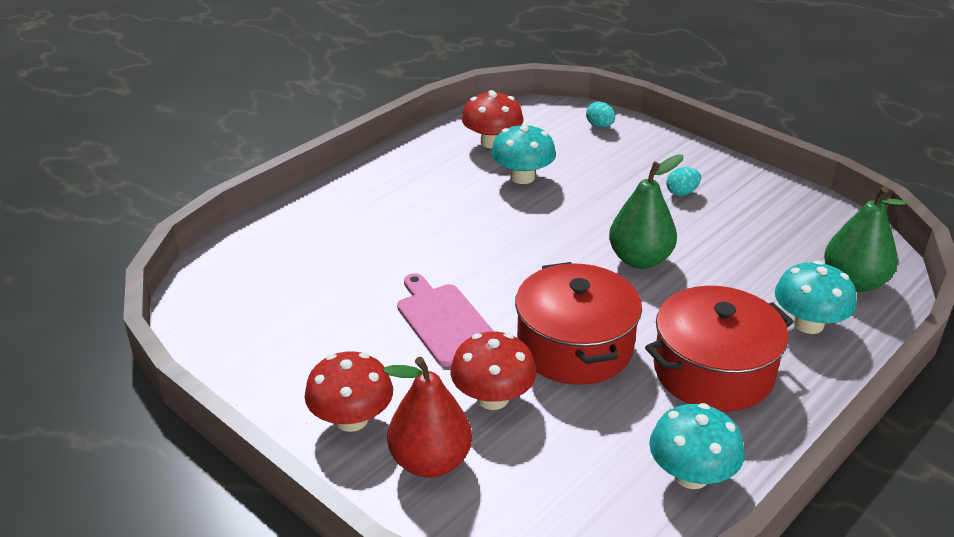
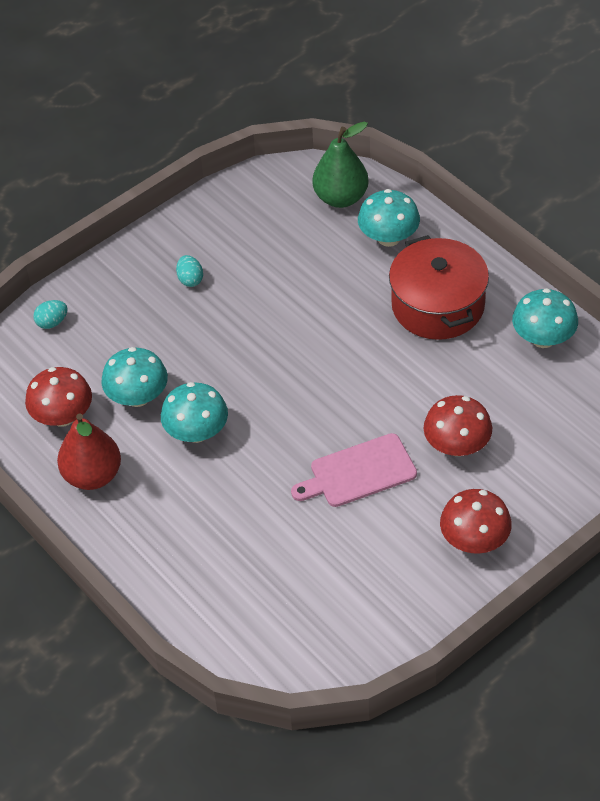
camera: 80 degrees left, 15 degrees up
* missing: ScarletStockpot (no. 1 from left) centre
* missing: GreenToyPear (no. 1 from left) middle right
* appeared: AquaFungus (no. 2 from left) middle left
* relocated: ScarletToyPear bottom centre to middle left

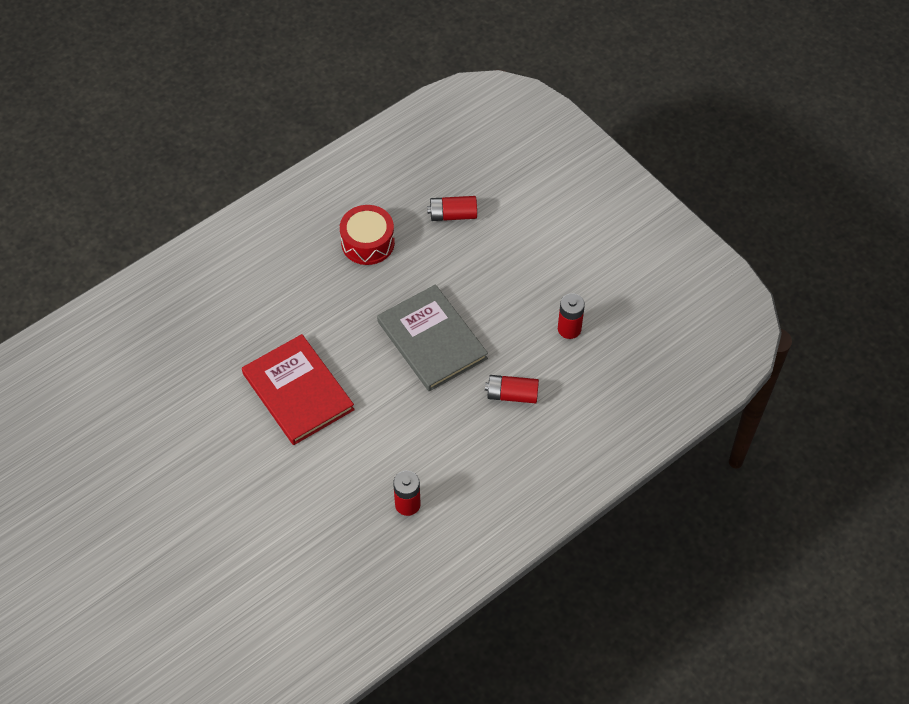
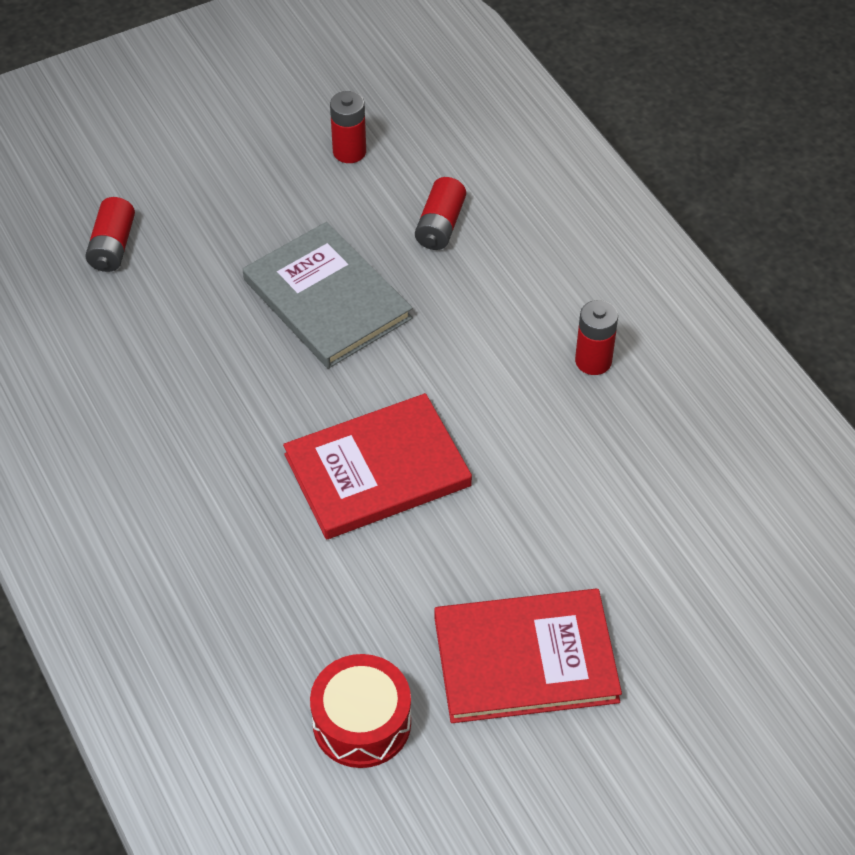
camera: 80 degrees left, 5 degrees down
* appeared: ScarletHardcover (no. 2 from left) bottom centre
* relocated: ScarletSnareDrum centre to bottom centre
* spun: GreyHardcover centre = centre 75 degrees clockwise

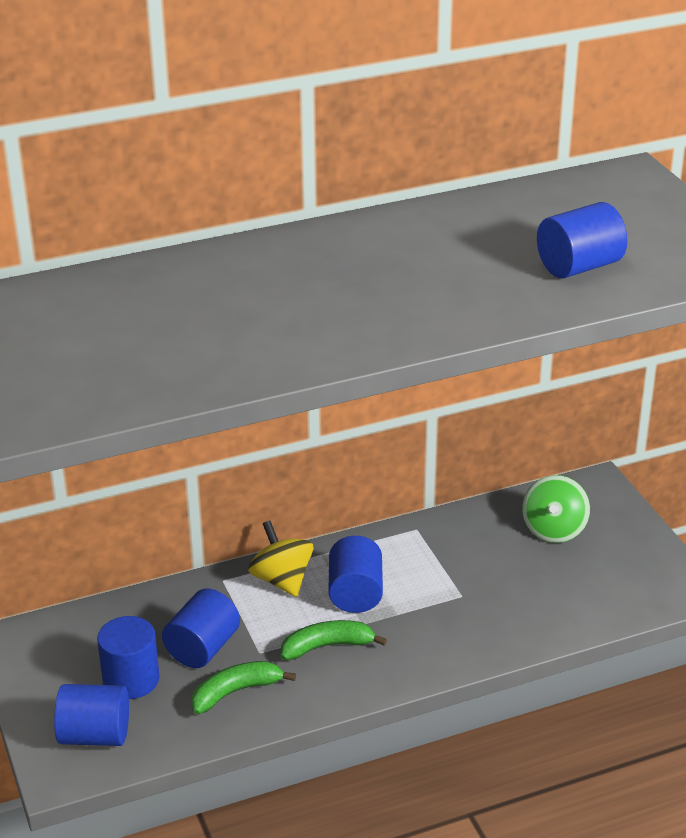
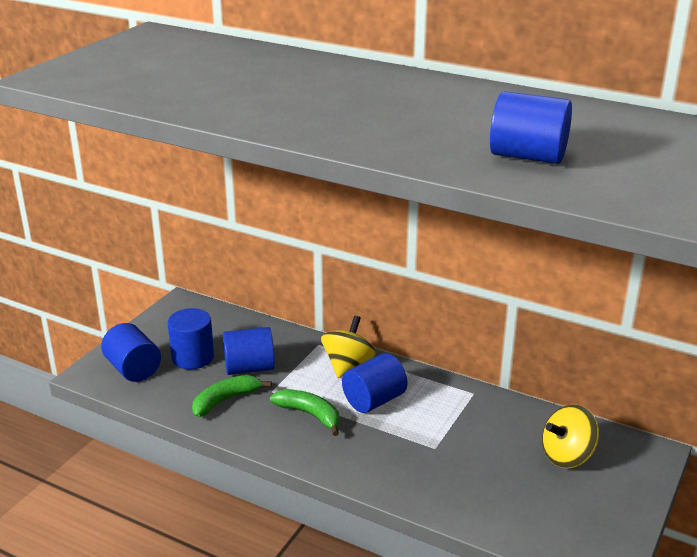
camera: 50 degrees right, 5 degrees down
* colour: GreenWhirligig middle right to BrightYellowWhirligig (no. 2 from left) bottom right
* spun: GreenBananaFruit (no. 1 from left) bottom centre = bottom left 60 degrees counterclockwise

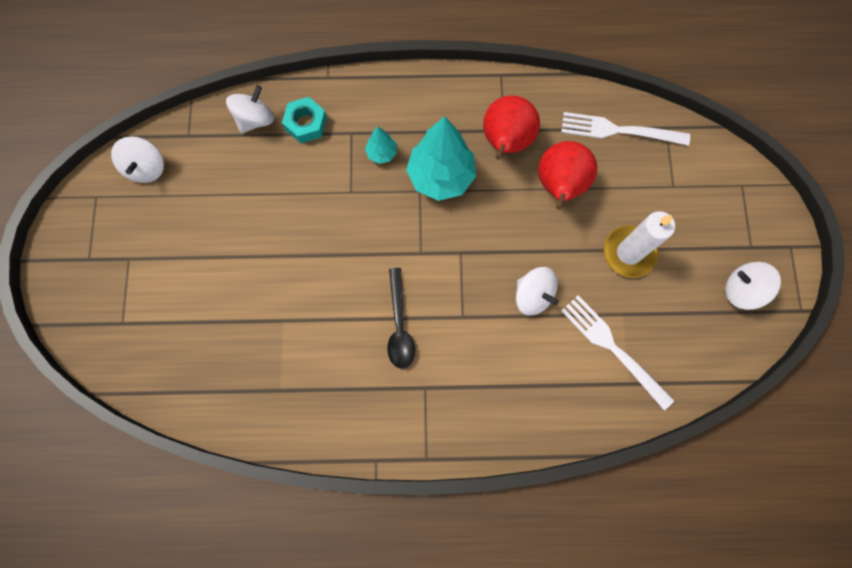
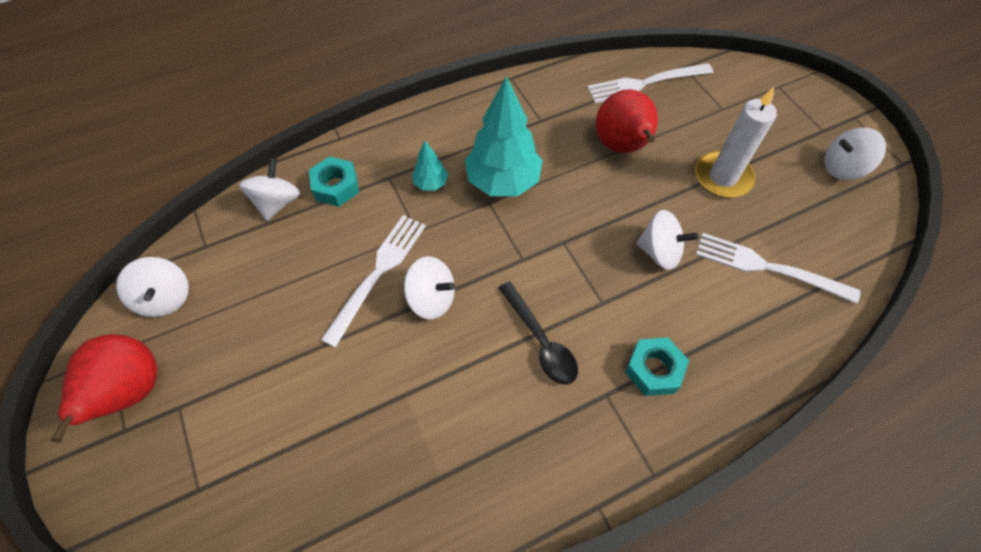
camera: 25 degrees left, 15 degrees down
* appeared: WhiteFork (no. 1 from left) centre
* appeared: WhiteWhirligig (no. 3 from left) centre
* appeared: AquaHexagonNut (no. 2 from left) middle right
* relocated: ScarletToyPear (no. 1 from left) top centre to bottom left

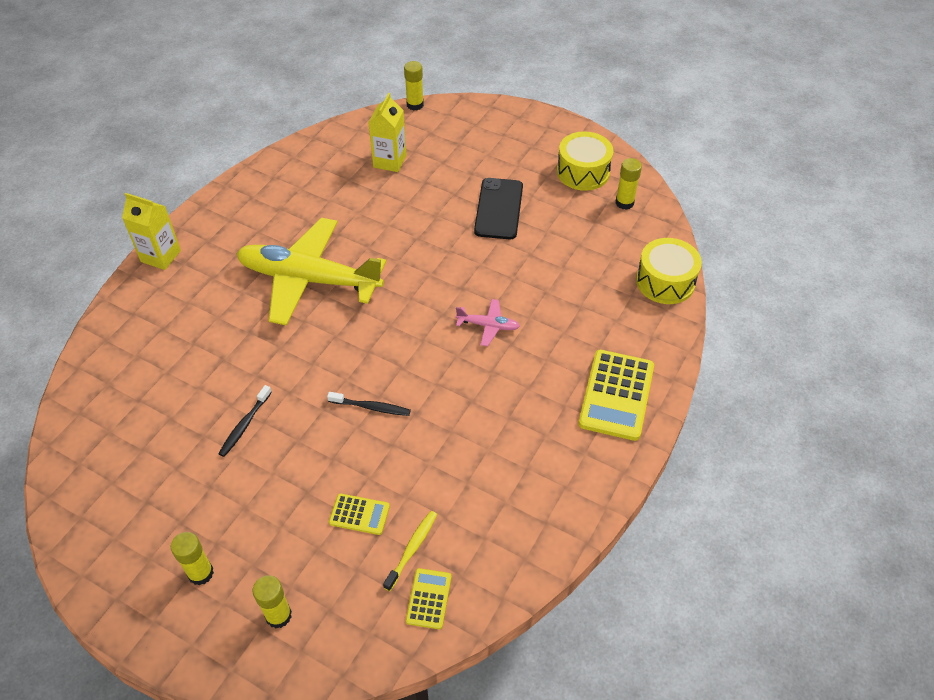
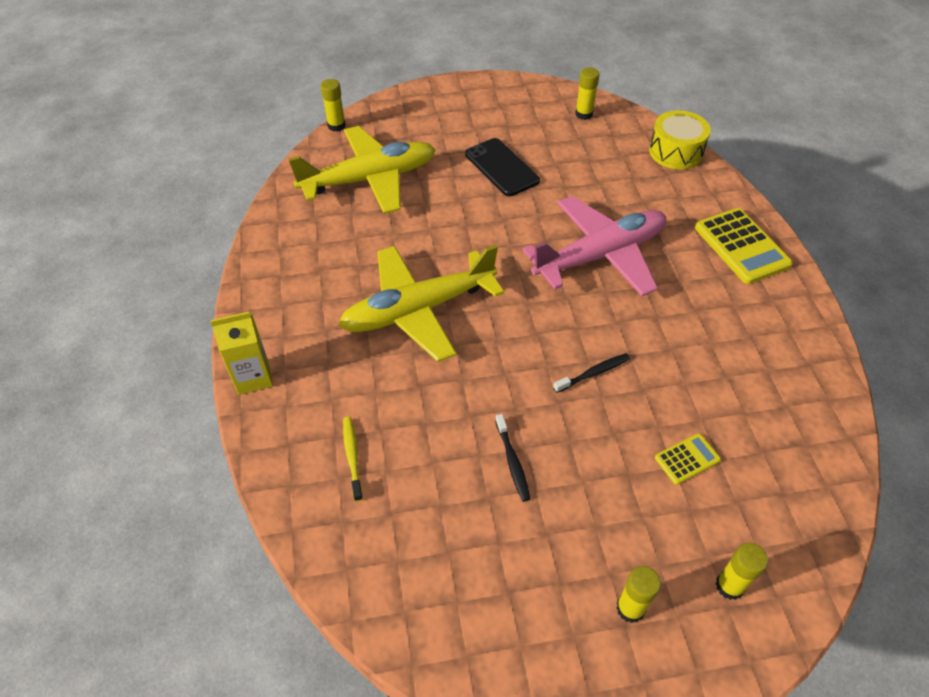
camera: 40 degrees left, 0 degrees up
* missing: BrightYellowPocketCalculator (no. 2 from left) bottom centre
* missing: BrightYellowSnareDrum (no. 1 from left) top centre
* relocated: BrightYellowToothbrush bottom centre to centre
* exchanged: BrightYellowCarton (no. 2 from left) top centre to BrightYellowToyPlane (no. 1 from left) top centre
* size: PinkToyPlane centre = centre x2.47

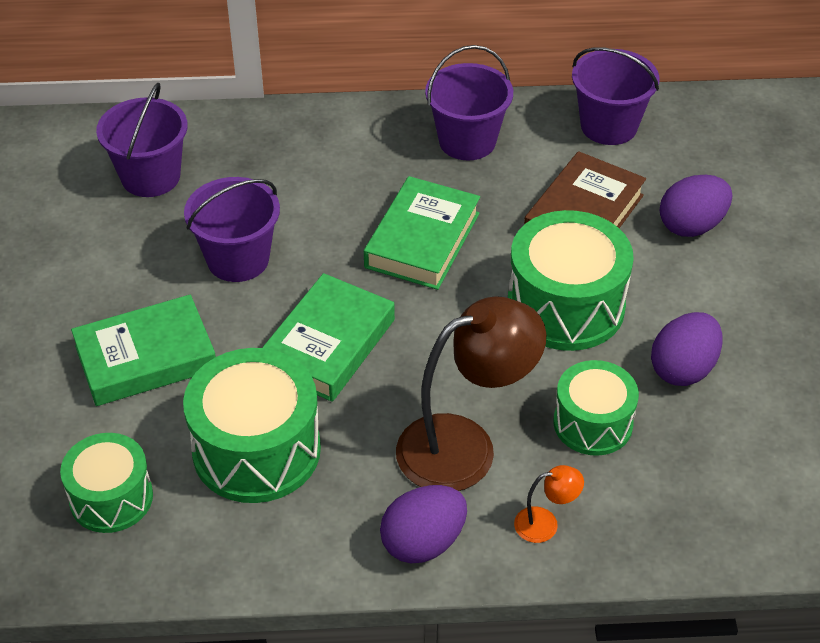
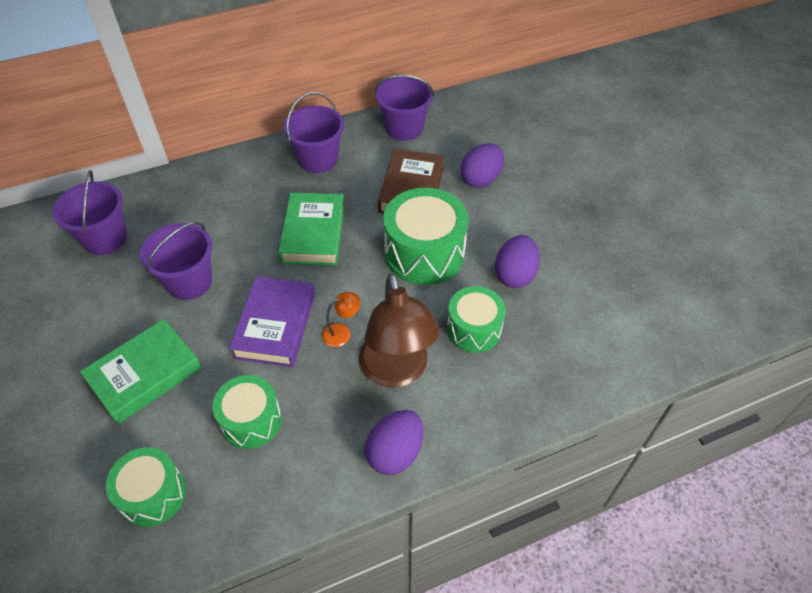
camera: 20 degrees left, 5 degrees up
* relocated: OrangeLamp bottom right to centre
* colour: GreenHardcover (no. 2 from left) centre to RoyalPurpleHardcover centre
* spun: BrownLamp centre = centre 120 degrees clockwise
* size: GreenSnareDrum (no. 2 from left) middle left = bottom left x0.63

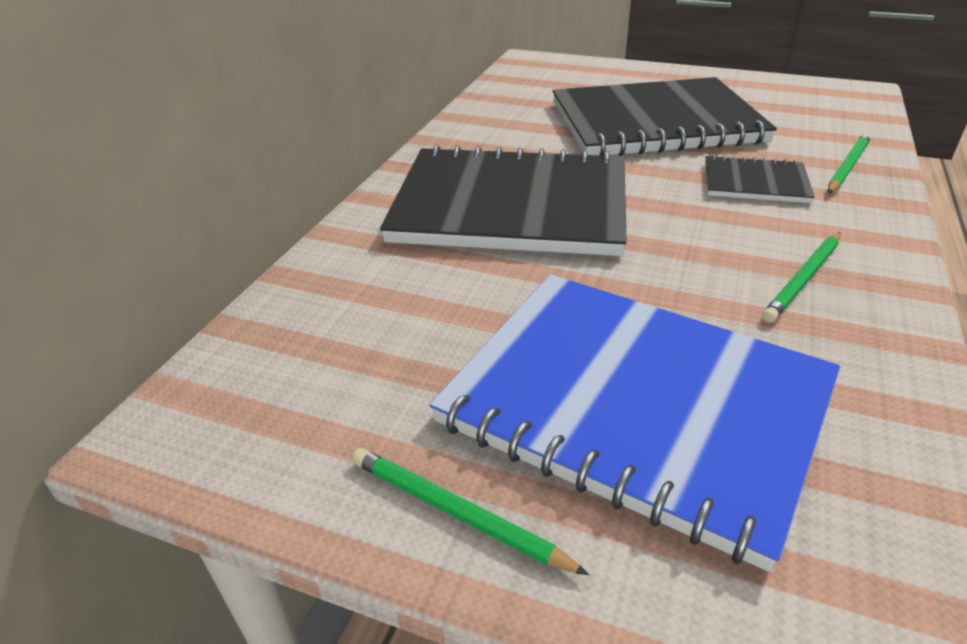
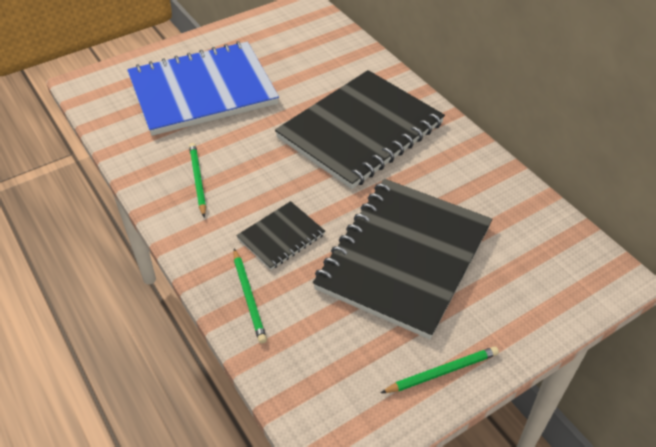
camera: 125 degrees right, 10 degrees up
* relocated: GreenWoodenPencil (no. 1 from left in the first image) bottom centre to GreenWoodenPencil (no. 3 from left) bottom right

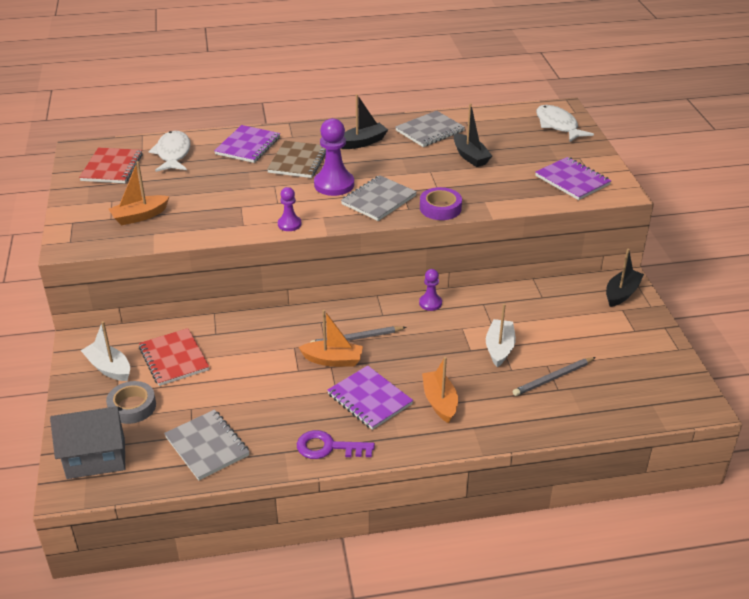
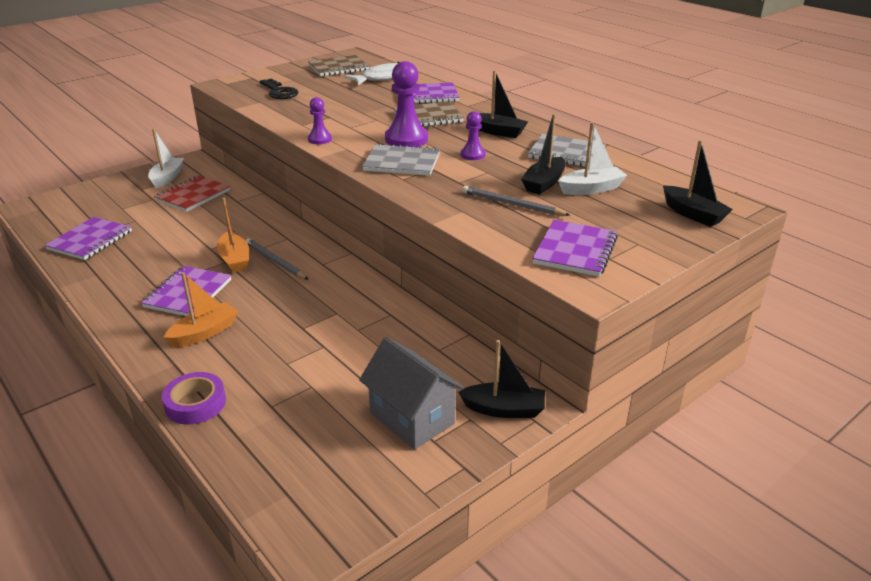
camera: 60 degrees right, 5 degrees down
* missing: GreyRollOfTape bottom left
* missing: RoyalPurpleDoorKey bottom centre
* relocated: GreyHouse bottom left to bottom centre
* relocated: RoyalPurpleChessPawn (no. 3 from left) centre to top centre
* relocated: RoyalPurpleRollOfTape centre to bottom left
* relocated: WhiteToyBoat (no. 2 from left) middle right to top right
* relocated: GreyWoodenPencil (no. 2 from left) middle right to centre
* exchanged: OrangeToyBoat (no. 1 from left) top left to JetBlackDoorKey top left
* exchanged: WhiteToyFish (no. 2 from left) top right to JetBlackToyBoat (no. 4 from left) top right
* colour: ScarletNotepad (no. 1 from left) top left to BrownNotepad (no. 1 from left) top centre
* colour: GreyNotepad (no. 1 from left) bottom left to RoyalPurpleNotepad (no. 1 from left) middle left

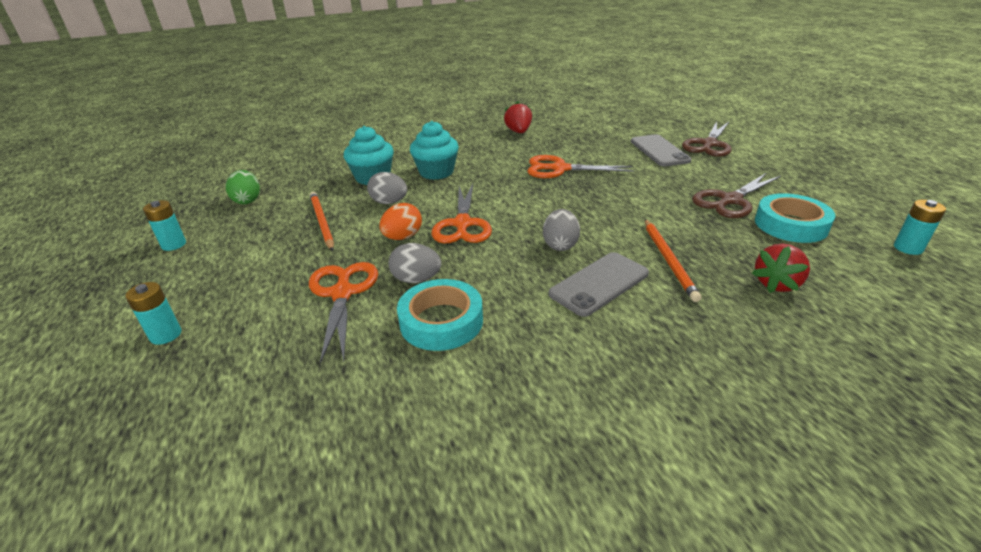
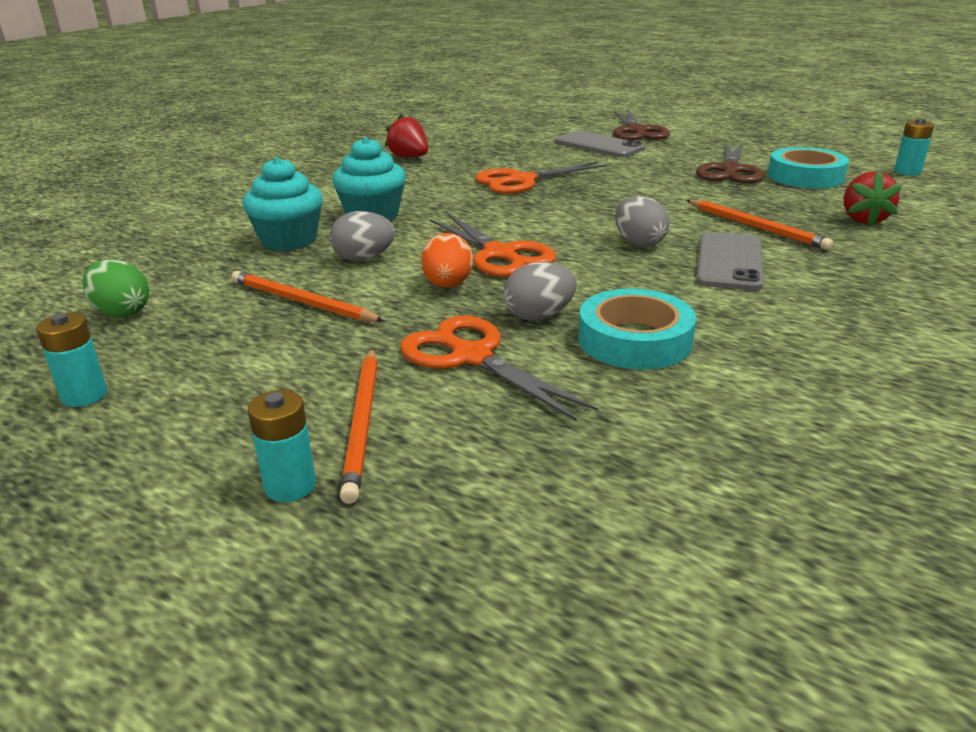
camera: 35 degrees left, 5 degrees down
* appeared: OrangeWoodenPencil (no. 2 from left) centre

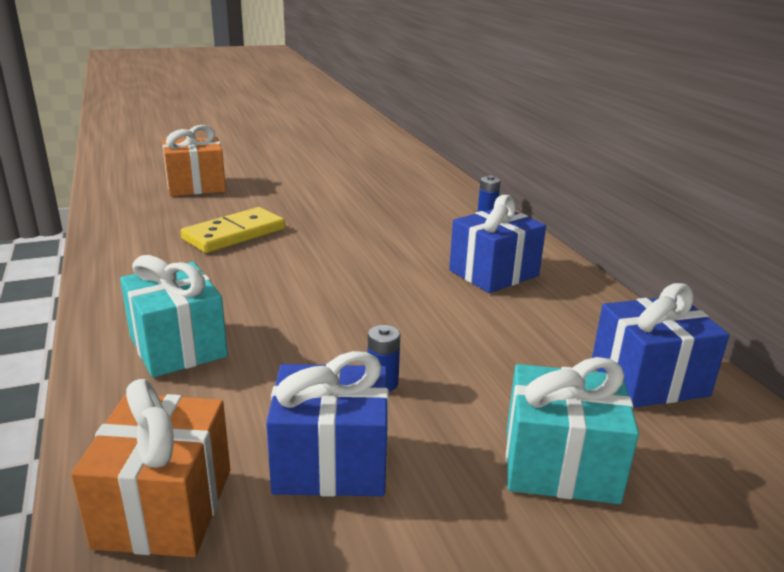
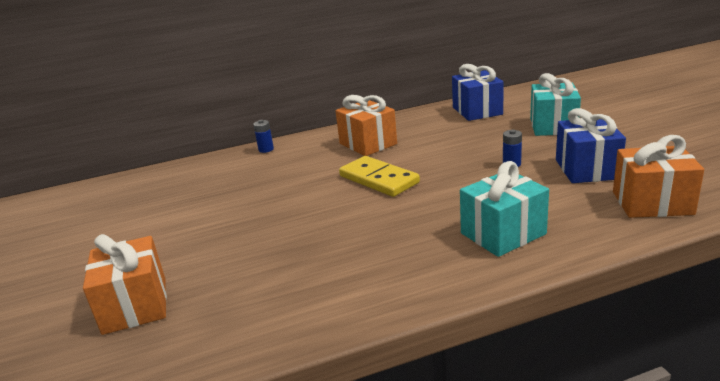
camera: 85 degrees left, 0 degrees up
* relocated: BrightYellowDominoPiece middle left to centre
* colour: BluePresent (no. 2 from left) centre to OrangePresent (no. 2 from left) top centre

